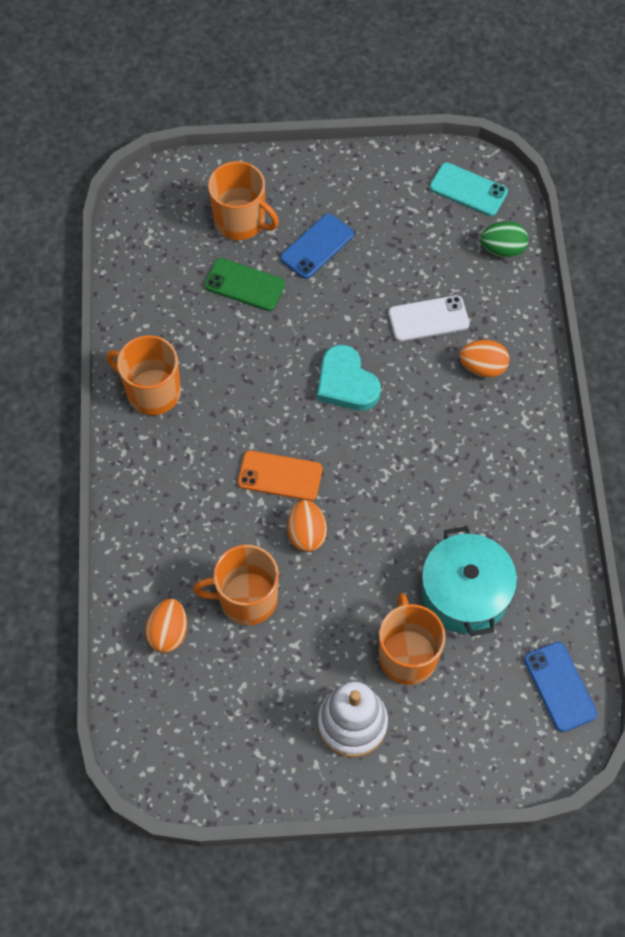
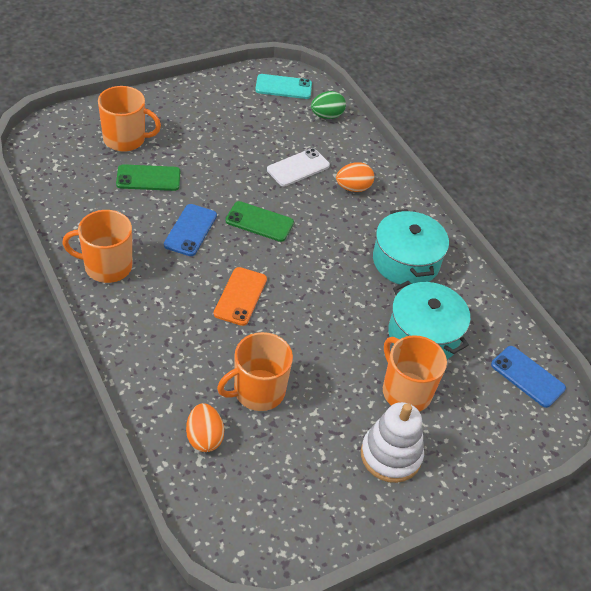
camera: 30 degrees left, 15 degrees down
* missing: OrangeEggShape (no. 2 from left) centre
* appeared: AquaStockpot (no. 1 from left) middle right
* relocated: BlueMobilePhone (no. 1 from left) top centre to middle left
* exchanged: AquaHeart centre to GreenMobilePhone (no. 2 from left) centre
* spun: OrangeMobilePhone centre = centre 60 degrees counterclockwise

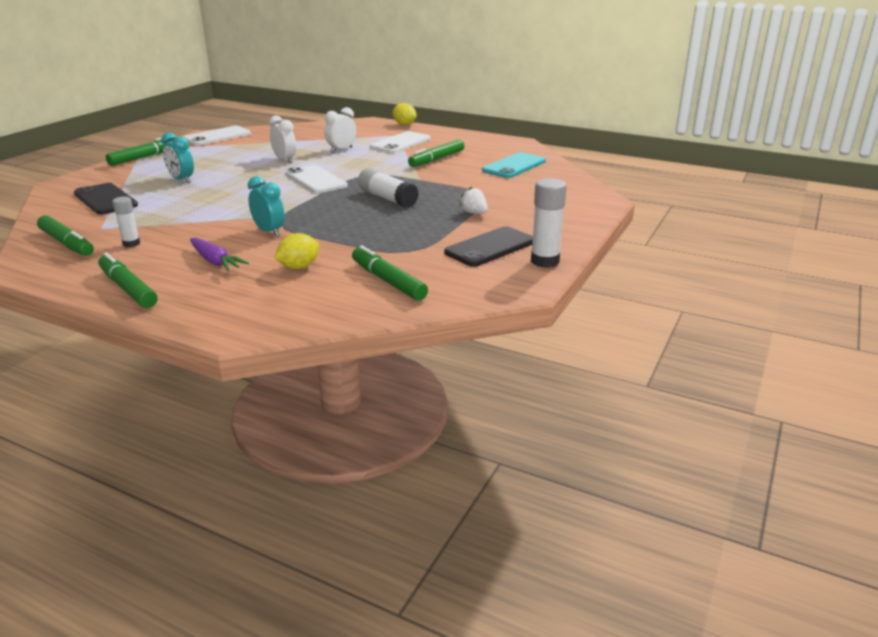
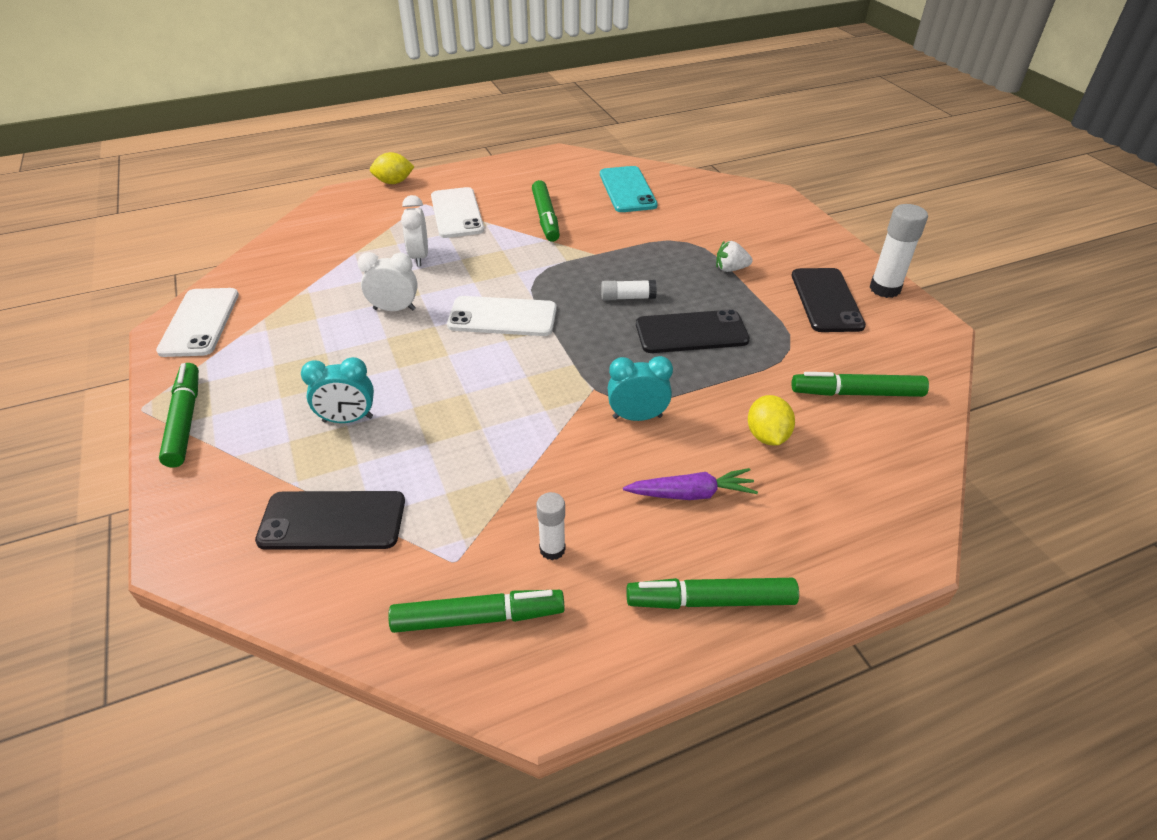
camera: 50 degrees left, 15 degrees up
* appeared: JetBlackMobilePhone (no. 2 from left) centre
* size: WhiteStickOfGlue (no. 2 from left) top centre = centre x0.61

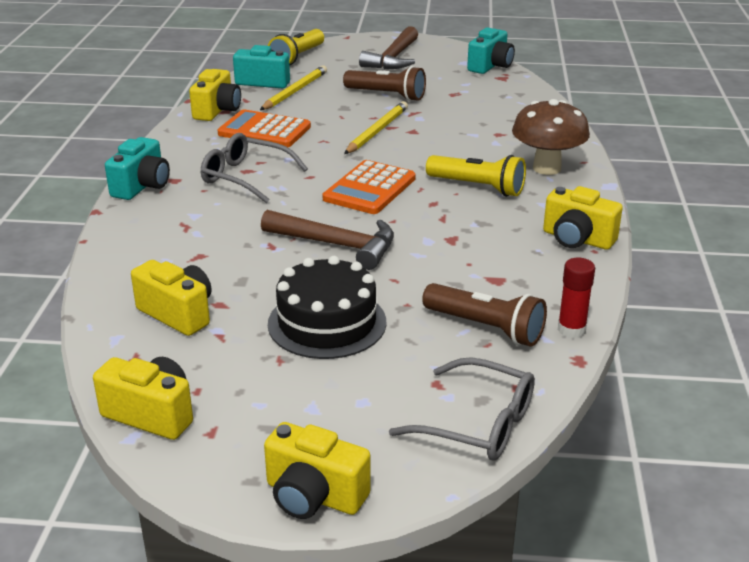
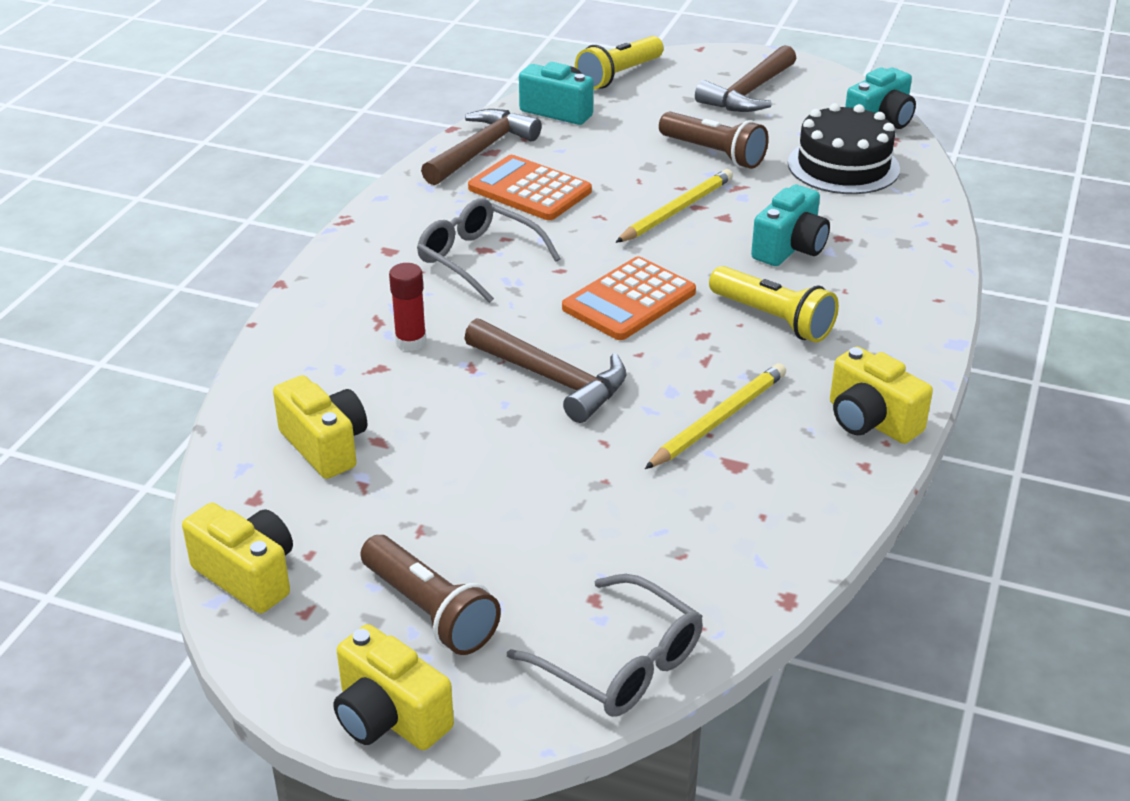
camera: 15 degrees right, 5 degrees up
* missing: BrownFungus top right
* relocated: AquaPhotoCamera (no. 1 from left in the first image) top left to AquaPhotoCamera (no. 2 from left) top right
* relocated: BrightYellowWoodenPencil (no. 1 from left in the first image) top centre to BrightYellowWoodenPencil (no. 2 from left) centre
* relocated: JetBlackLayerCake centre to top right
* relocated: BrownPocketTorch (no. 2 from left in the first image) centre to BrownPocketTorch (no. 1 from left) bottom centre
* relocated: ScarletStickOfGlue middle right to centre
* exchanged: BrightYellowPhotoCamera (no. 3 from left) top left to BrownHammer (no. 1 from left) top centre

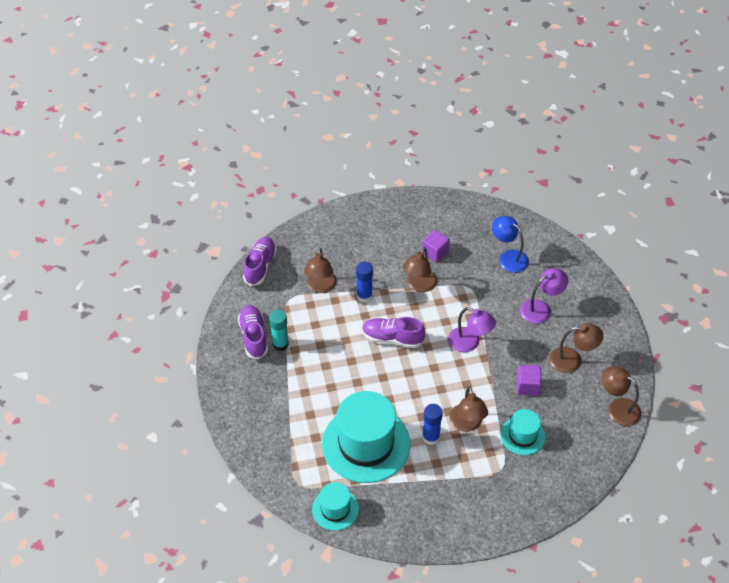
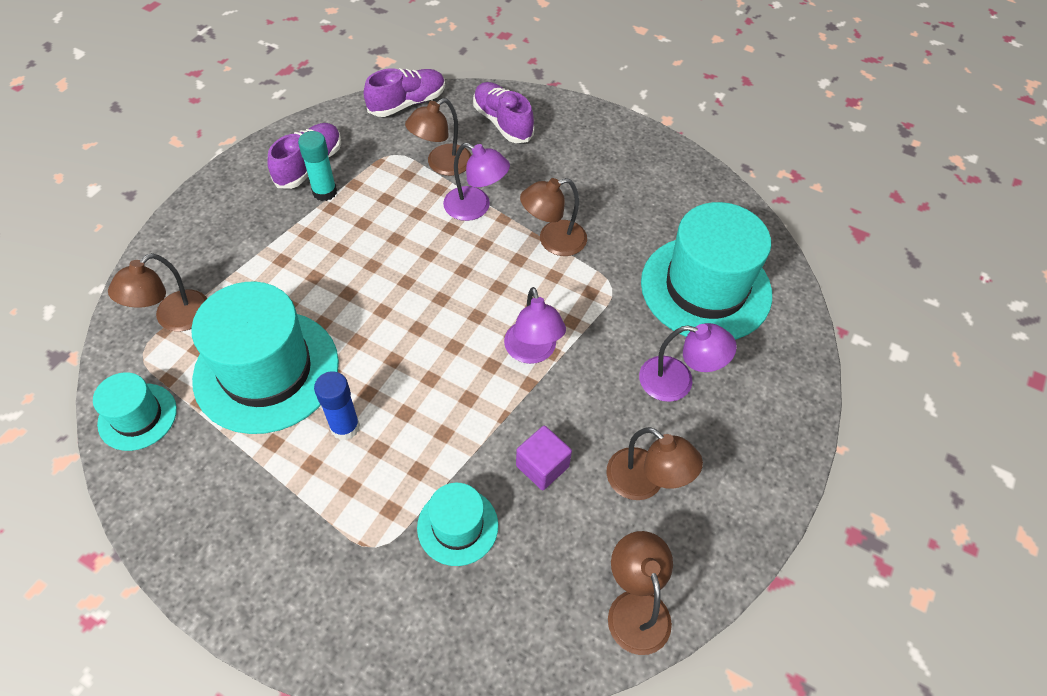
camera: 40 degrees right, 5 degrees up
* missing: RoyalPurpleCube (no. 1 from left) centre
* relocated: RoyalPurpleSneaker (no. 3 from left) centre to top centre
* relocated: BrownLamp (no. 3 from left in the first image) bottom centre to BrownLamp (no. 1 from left) middle left
* exchanged: BlueStickOfGlue (no. 1 from left) centre to RoyalPurpleLamp (no. 1 from left) top centre
* exchanged: BlueLamp middle right to AquaHat (no. 4 from left) middle right

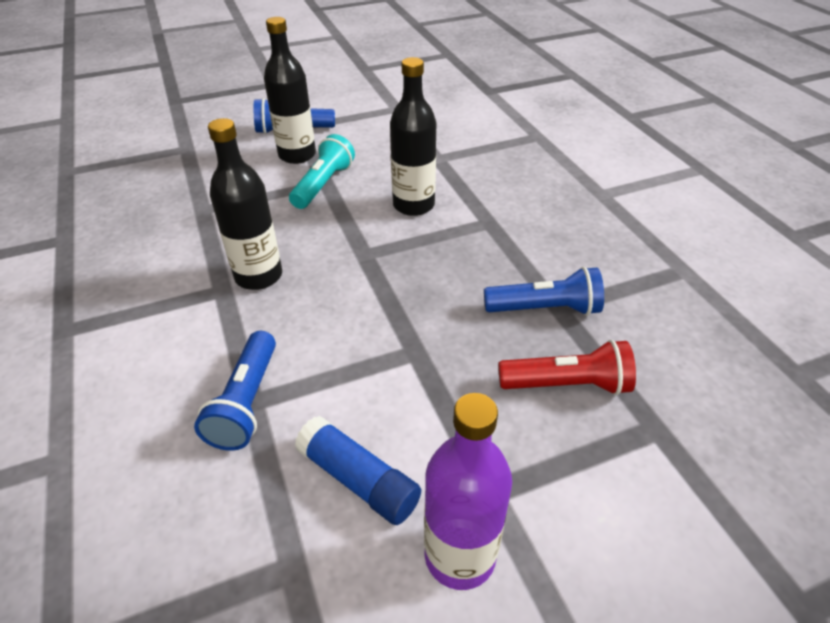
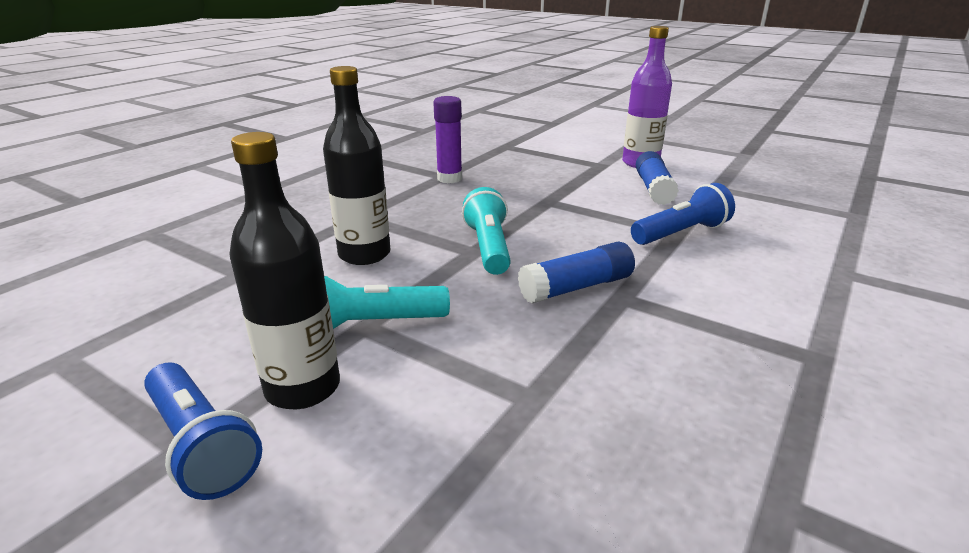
camera: 125 degrees left, 15 degrees down
* missing: ScarletPocketTorch middle right
* appeared: AquaPocketTorch (no. 2 from left) centre
* exchanged: JetBlackDrinkBottle (no. 1 from left) top left to BlueStickOfGlue (no. 1 from left) centre
* exchanged: BluePocketTorch (no. 3 from left) centre to RoyalPurpleStickOfGlue top centre

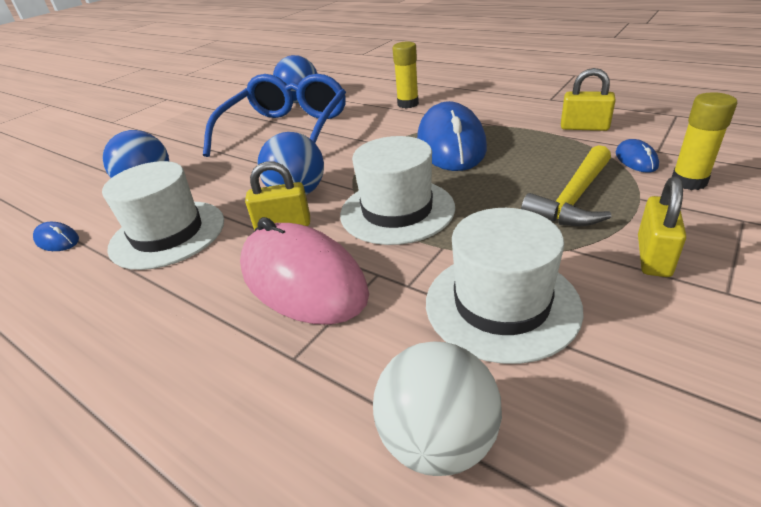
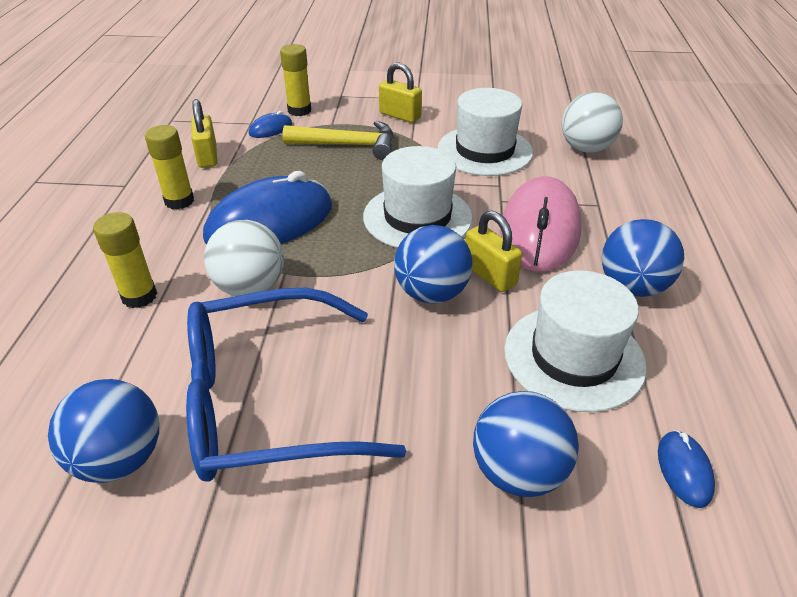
camera: 125 degrees left, 5 degrees up
* appeared: BrightYellowStickOfGlue (no. 2 from left) top left
* appeared: WhiteSphere (no. 1 from left) middle left
* appeared: BlueSphere (no. 4 from left) middle right
* spun: BrightYellowLock (no. 3 from left in the first image) middle right = top centre 45 degrees clockwise

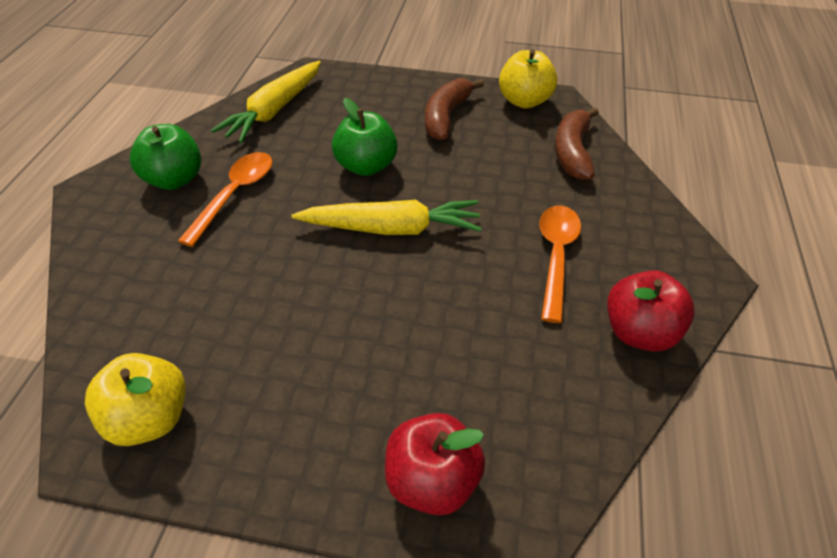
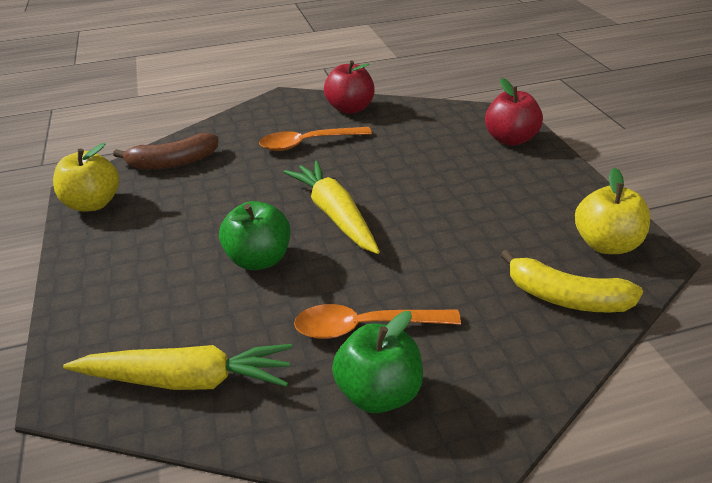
camera: 115 degrees left, 10 degrees down
* missing: BrownBananaFruit (no. 1 from left) top centre
* appeared: BrightYellowBananaFruit middle right

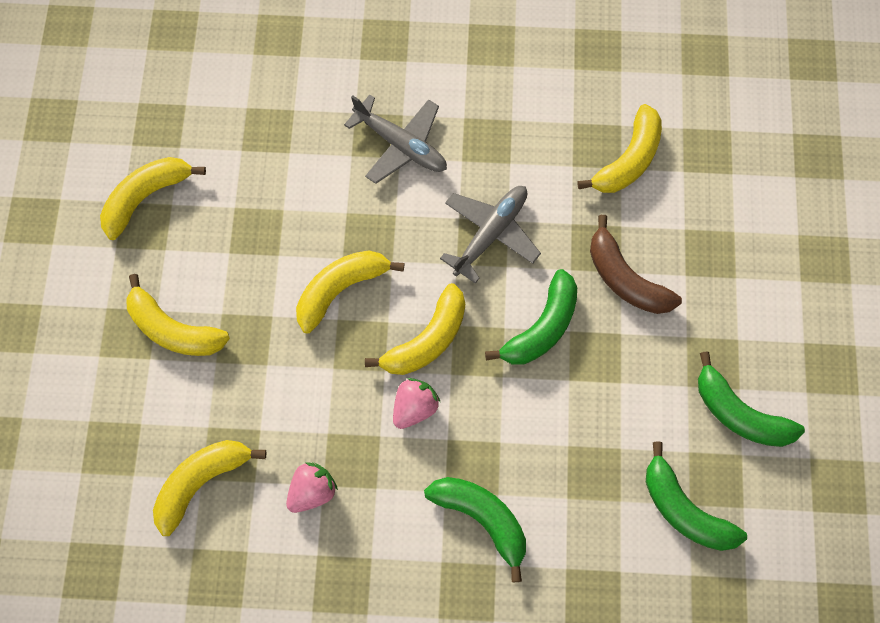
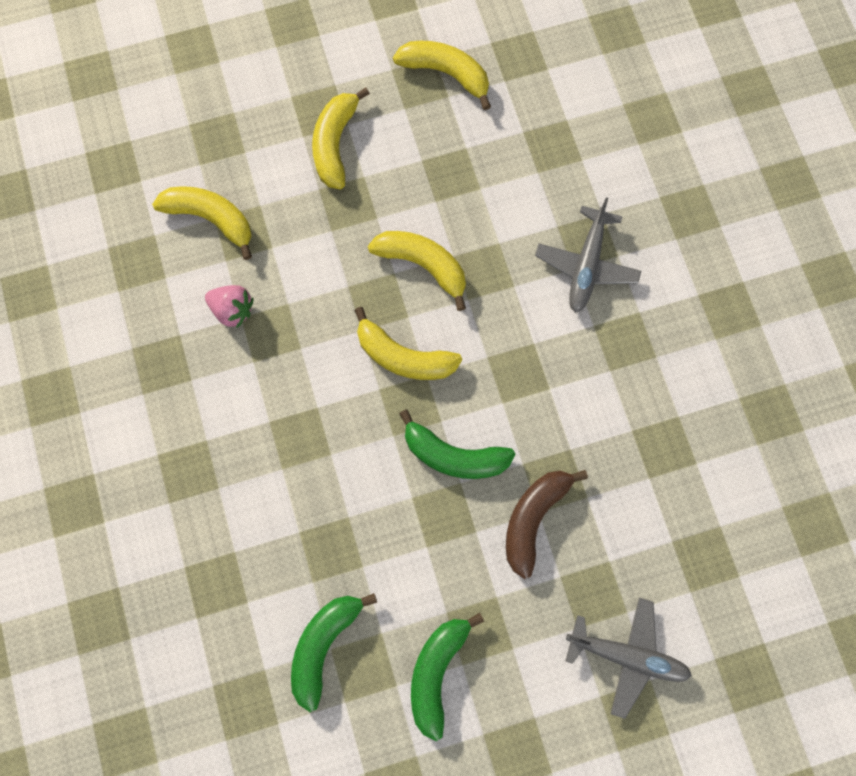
camera: 70 degrees right, 5 degrees up
* missing: PinkBerry (no. 2 from left) centre
* missing: GreenBananaFruit (no. 1 from left) bottom centre
* missing: BrightYellowBananaFruit (no. 6 from left) top right
* relocated: GreyToyPlane (no. 2 from left) centre to bottom right

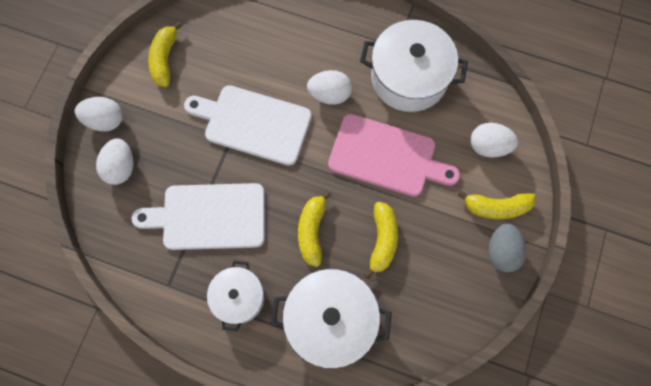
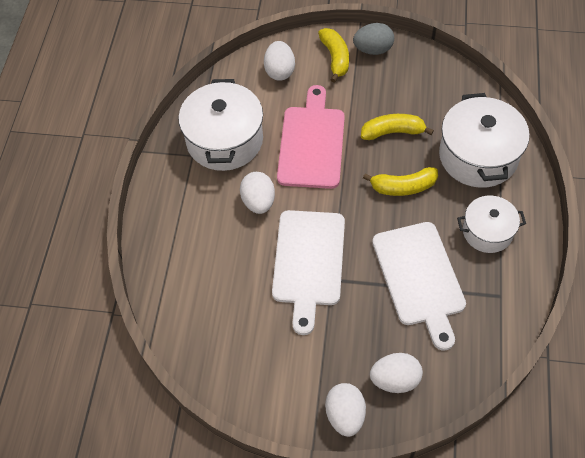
camera: 100 degrees left, 15 degrees down
* missing: BrightYellowBananaFruit (no. 1 from left) top left

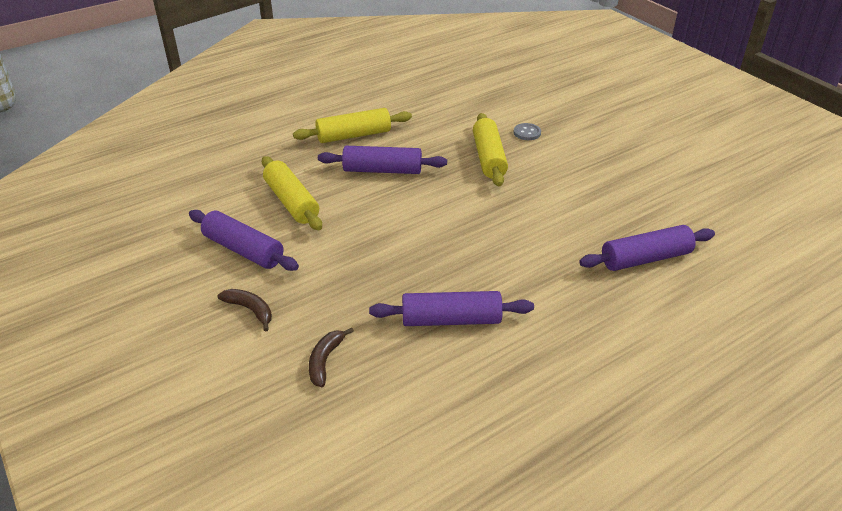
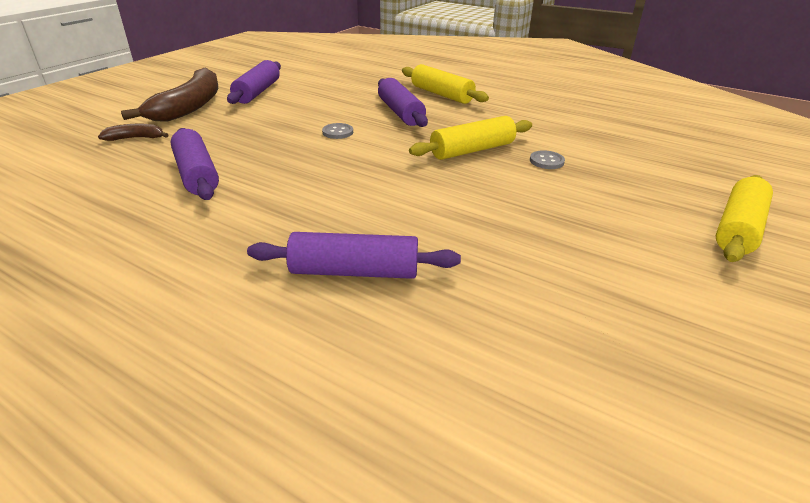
camera: 65 degrees right, 5 degrees down
* appeared: GreyShirtButton (no. 1 from left) top centre
* relocated: BrightYellowPastryRoller (no. 1 from left in the first image) centre to BrightYellowPastryRoller (no. 3 from left) middle right
* spun: RoyalPurplePastryRoller (no. 4 from left in the first image) middle right = centre 45 degrees counterclockwise
* size: BrownBananaFruit (no. 1 from left in the first image) middle left = top left x2.23

